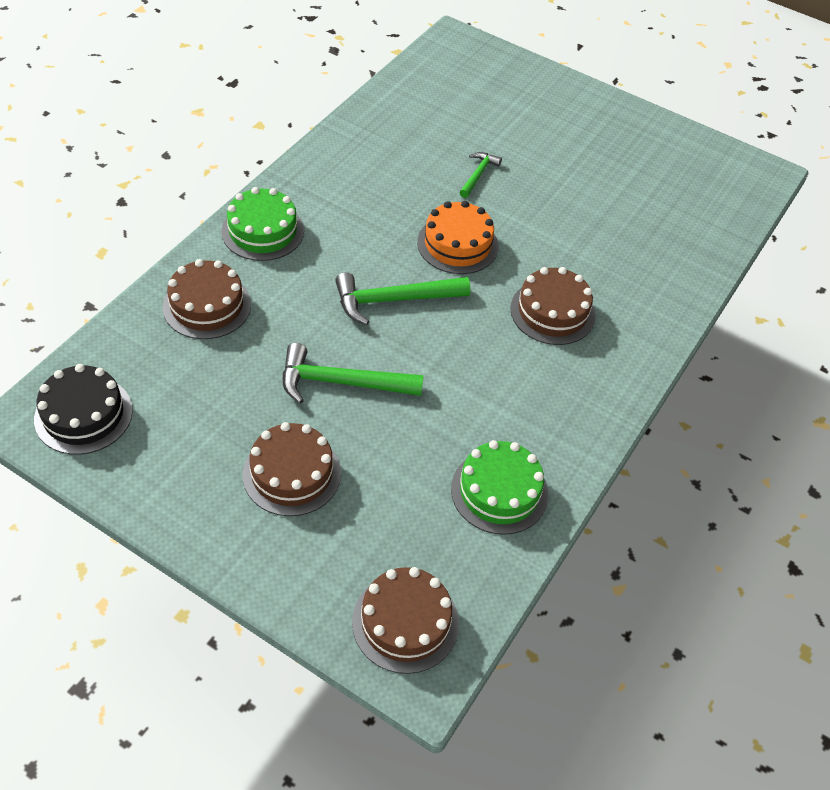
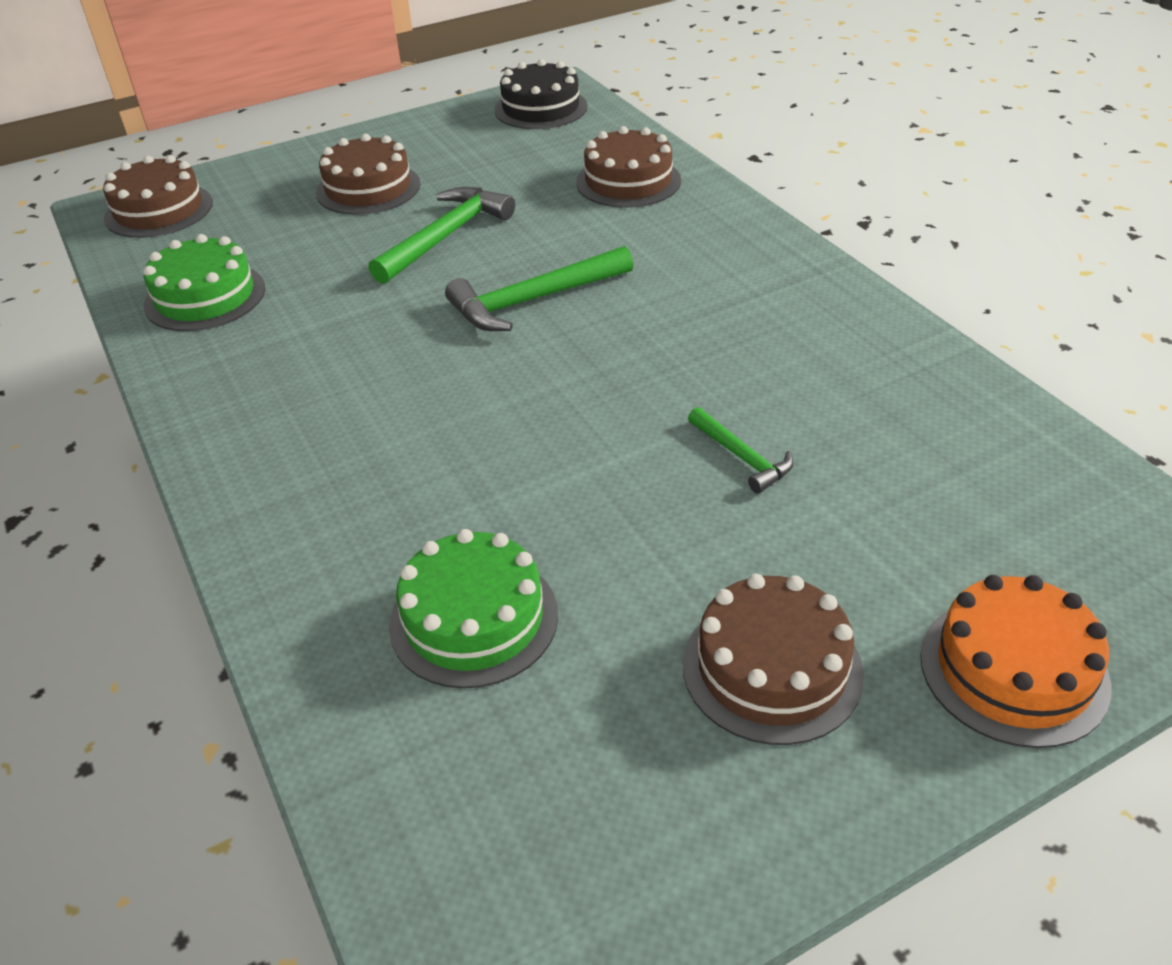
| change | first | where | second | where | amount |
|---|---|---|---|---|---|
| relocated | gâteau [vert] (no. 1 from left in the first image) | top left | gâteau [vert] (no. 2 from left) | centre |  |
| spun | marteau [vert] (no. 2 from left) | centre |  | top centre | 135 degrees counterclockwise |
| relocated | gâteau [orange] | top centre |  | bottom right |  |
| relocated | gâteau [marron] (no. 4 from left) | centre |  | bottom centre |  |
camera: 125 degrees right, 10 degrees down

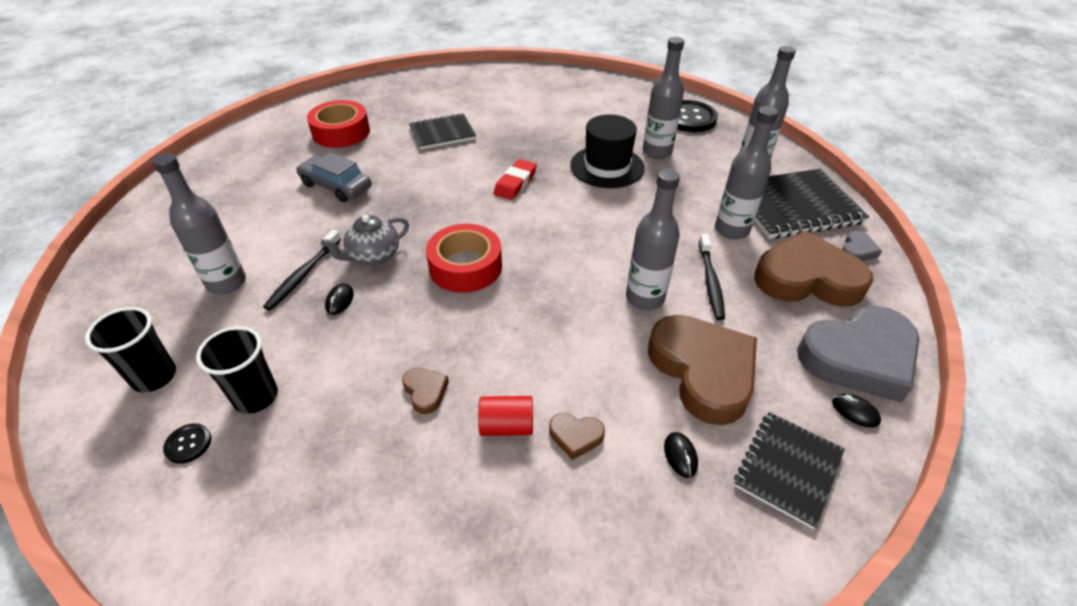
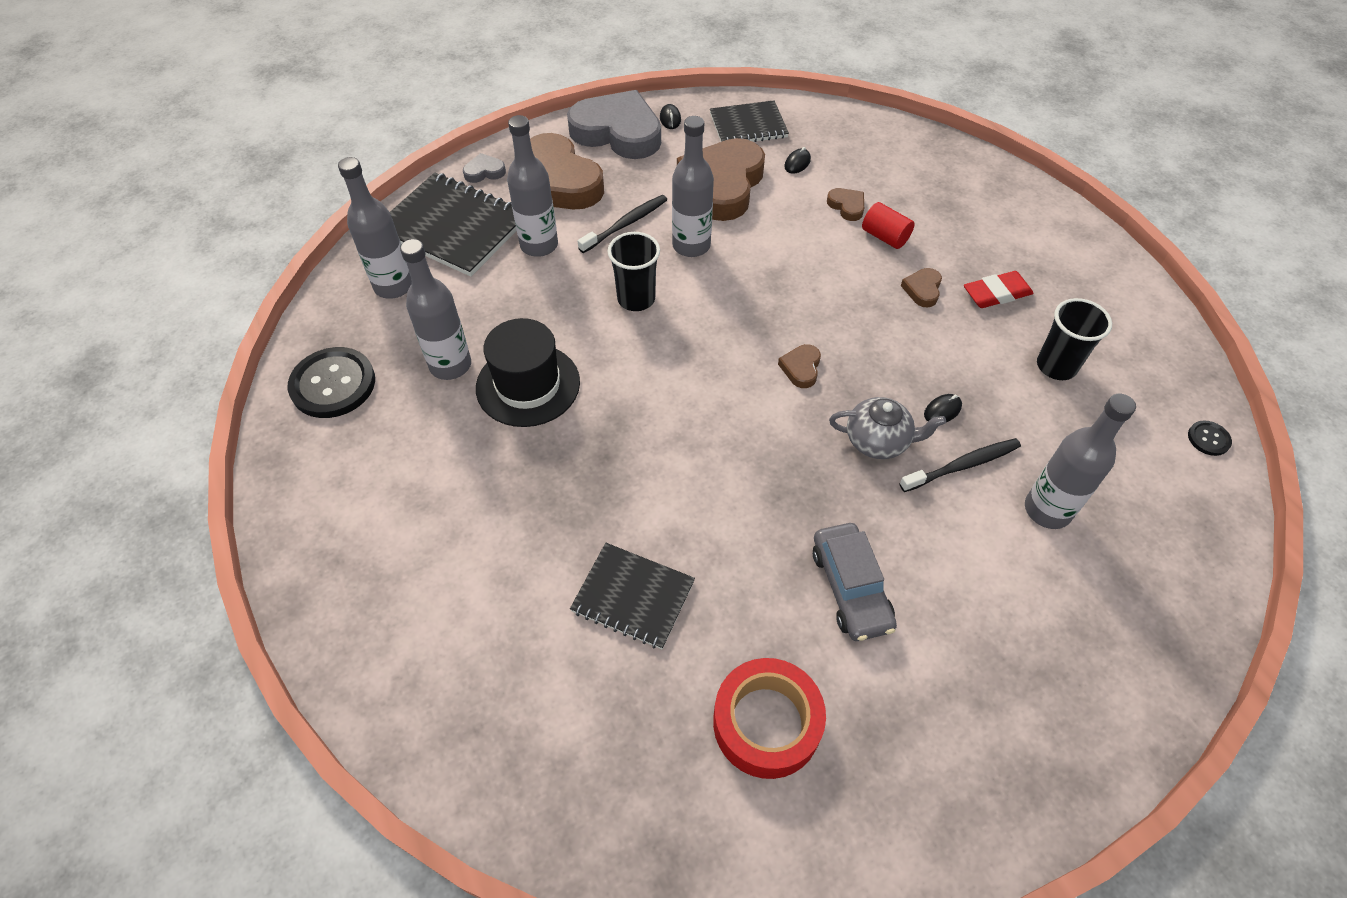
| change | first | where | second | where | amount |
|---|---|---|---|---|---|
| relocated | gobelet [noir] (no. 1 from left) | middle left |  | top centre |  |
| relocated | bouton [noir] (no. 1 from left in the first image) | bottom left | bouton [noir] (no. 2 from left) | middle right |  |
| exchanged | ruban adhésif [rouge] (no. 2 from left) | centre | cœur [marron] (no. 3 from left) | centre |  |
| relocated | gomme [rouge] | top centre |  | top right |  |
camera: 135 degrees left, 10 degrees up

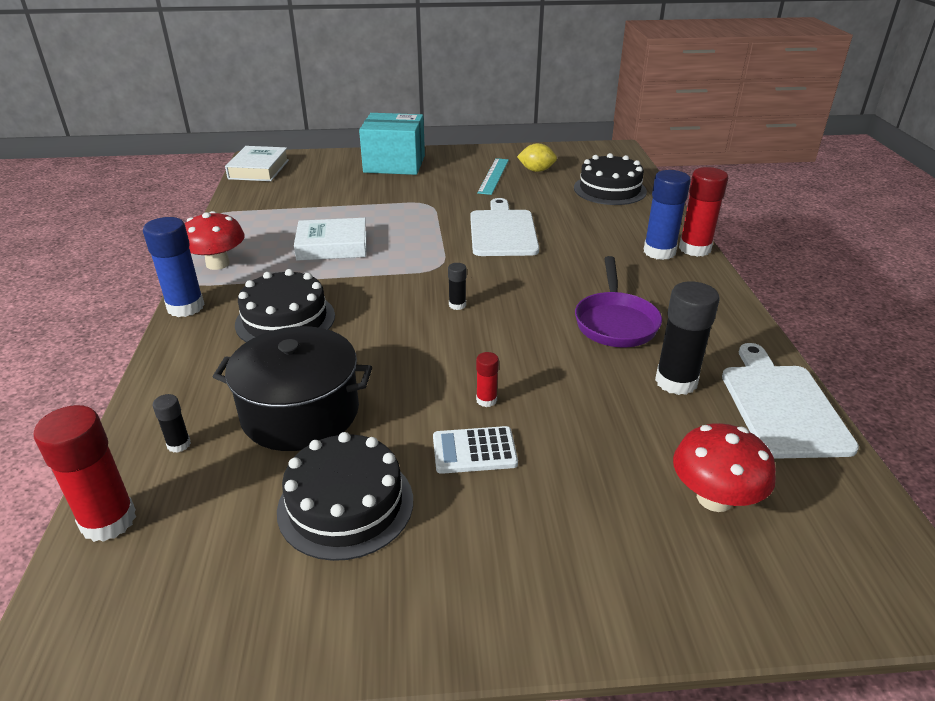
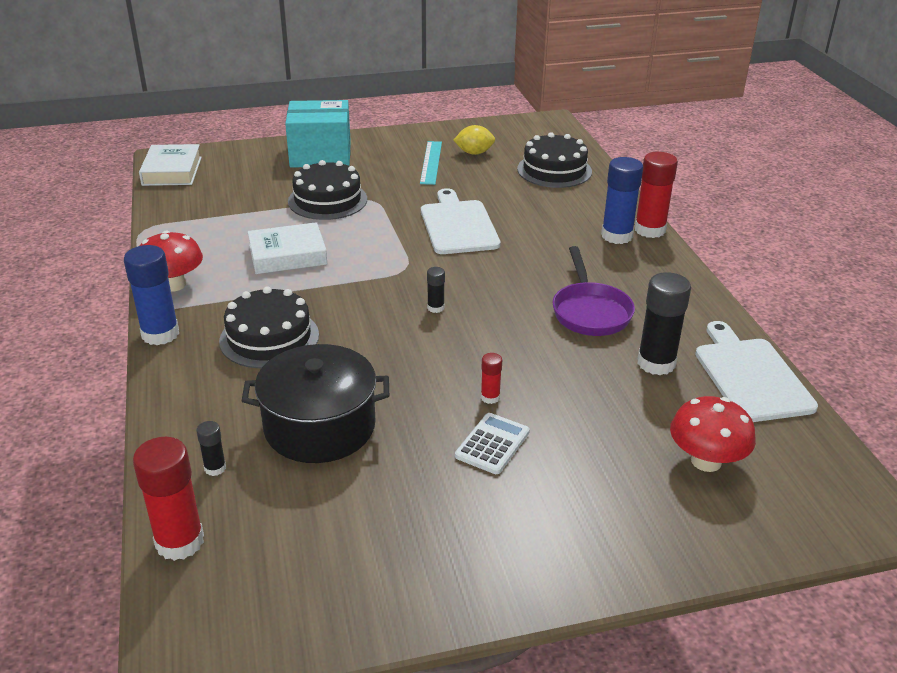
| change | first | where | second | where | amount |
|---|---|---|---|---|---|
| relocated | gâteau [noir] (no. 2 from left) | bottom centre |  | top centre |  |
| spun | calculatrice [blanc] | centre |  | centre | 135 degrees clockwise |
camera: 10 degrees left, 0 degrees up

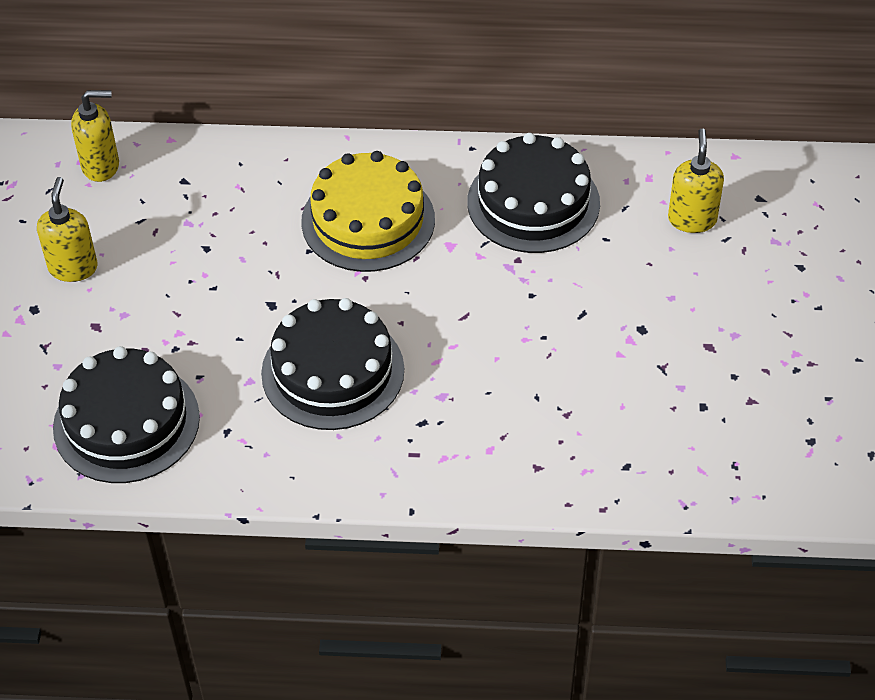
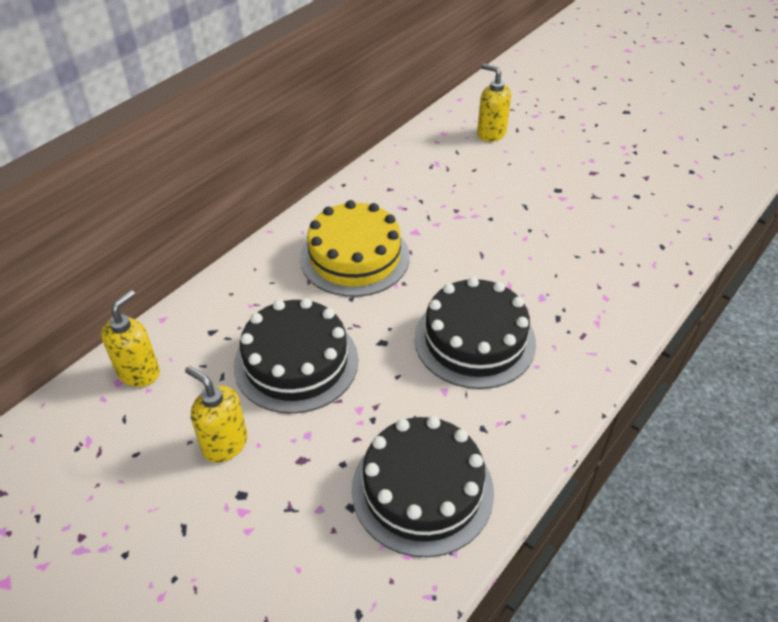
| change | first | where | second | where | amount |
|---|---|---|---|---|---|
| relocated | gâteau [noir] (no. 3 from left in the first image) | top centre | gâteau [noir] (no. 1 from left) | centre |  |
camera: 55 degrees left, 5 degrees down

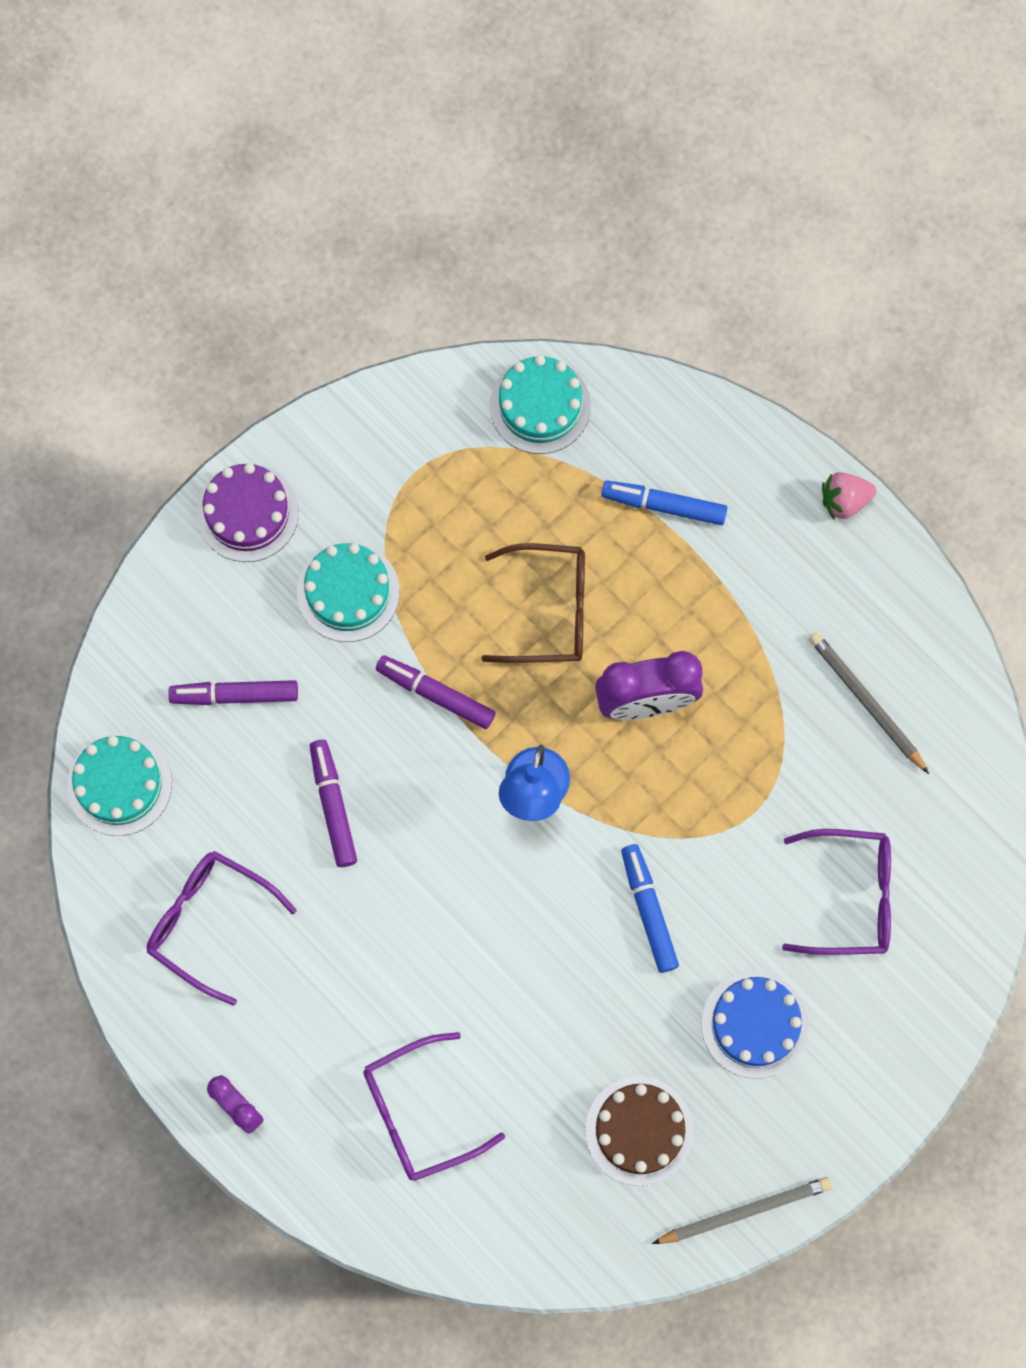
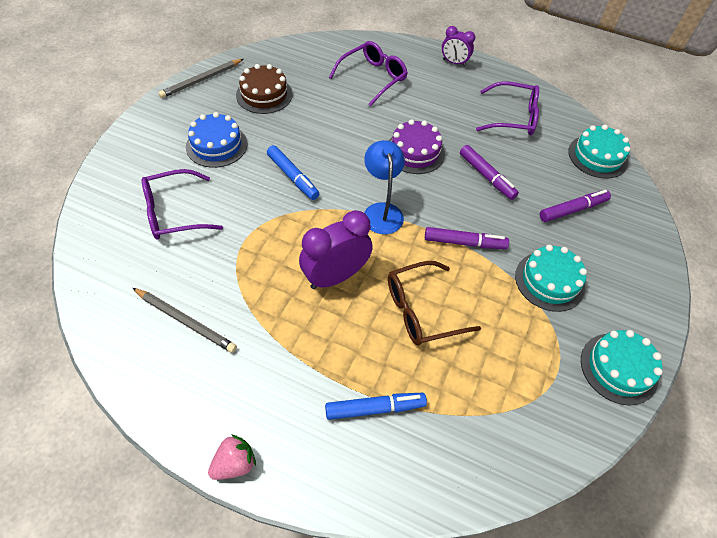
| change | first | where | second | where | amount |
|---|---|---|---|---|---|
| relocated | gâteau [violet] | middle left |  | top centre |  |
| relocated | gâteau [turquoise] (no. 3 from left) | top centre |  | bottom right |  |
camera: 155 degrees right, 20 degrees down

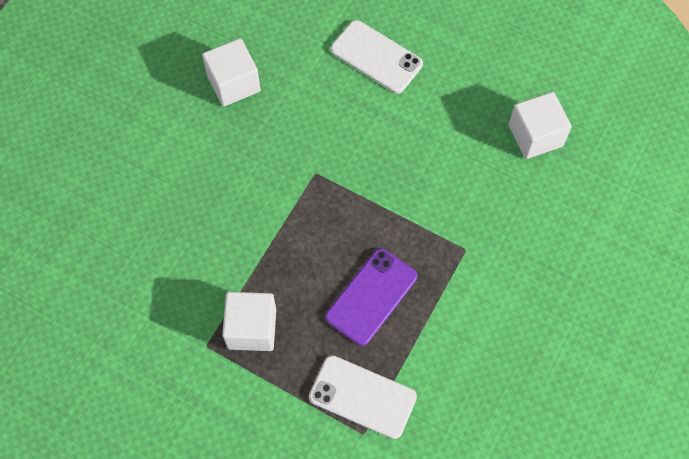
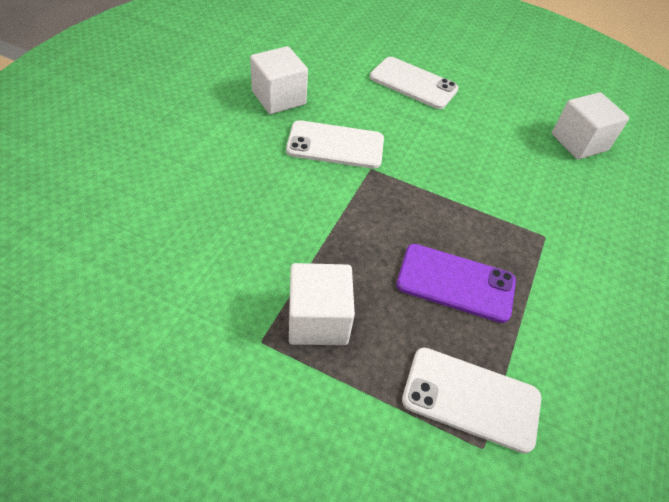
| change | first | where | second | where | amount |
|---|---|---|---|---|---|
| spun | téléphone [violet] | centre |  | middle right | 75 degrees clockwise |
| appeared |  |  | téléphone [blanc] (no. 1 from left) | top centre |  |
camera: 10 degrees left, 15 degrees down

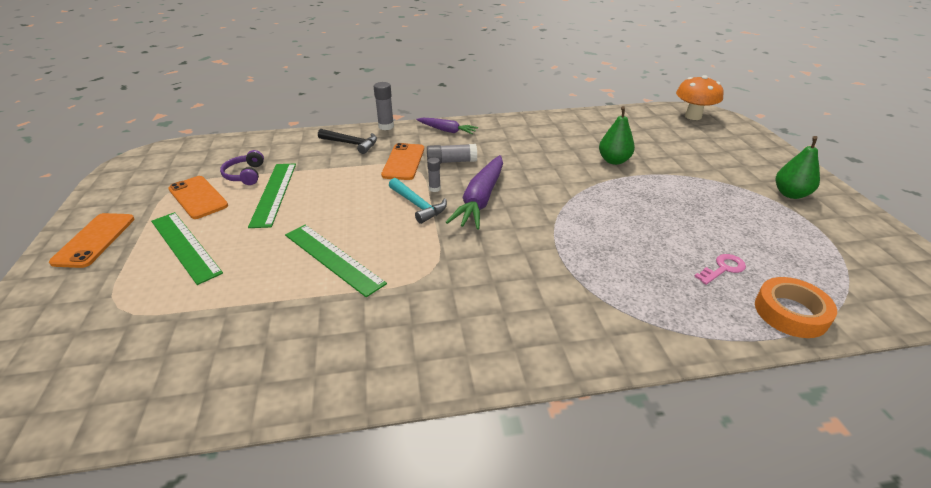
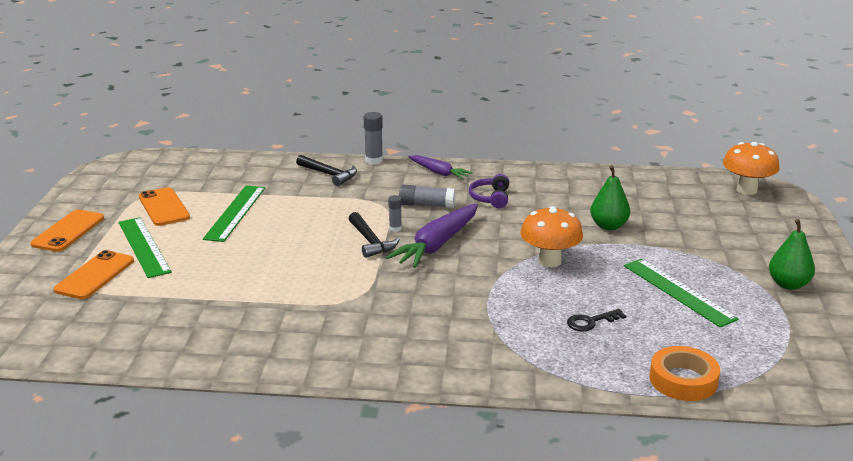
| change | first | where | second | where | amount |
|---|---|---|---|---|---|
| relocated | casque audio [violet] | middle left |  | centre |  |
| relocated | règle [vert] (no. 3 from left) | centre |  | middle right |  |
| relocated | téléphone [orange] (no. 3 from left in the first image) | top centre | téléphone [orange] (no. 2 from left) | middle left |  |
| colour | marteau [turquoise] | centre | marteau [noir] (no. 2 from left) | centre |  |
| missing | clé [rose] | middle right |  |  |  |
| appeared |  |  | champignon [orange] (no. 1 from left) | centre |  |
| appeared |  |  | clé [noir] | bottom right |  |
camera: 15 degrees right, 10 degrees down

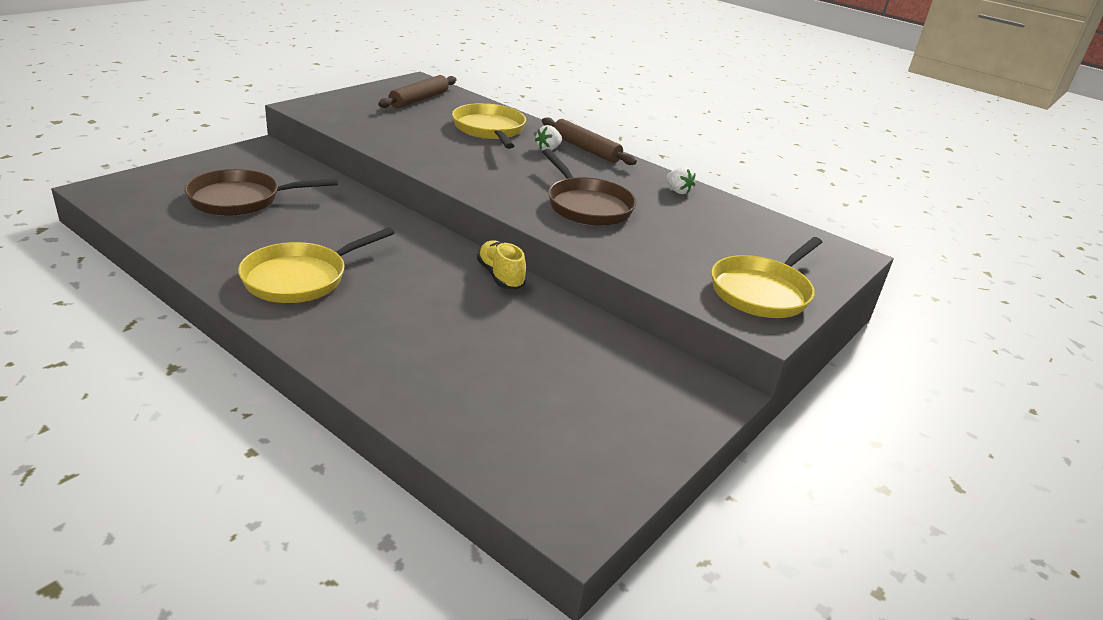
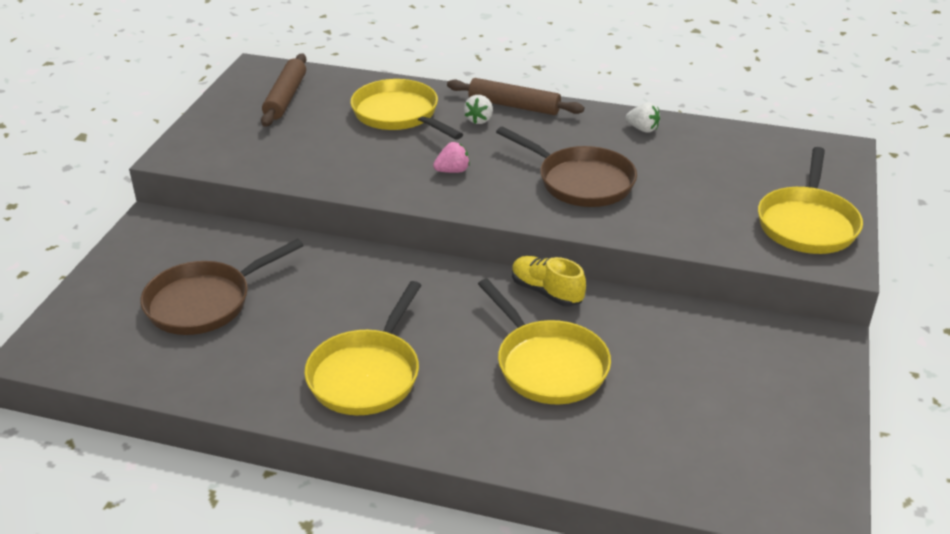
| change | first | where | second | where | amount |
|---|---|---|---|---|---|
| appeared |  |  | fraise [rose] | top centre |  |
| appeared |  |  | poêle [jaune] (no. 3 from left) | centre |  |
camera: 20 degrees left, 5 degrees up

